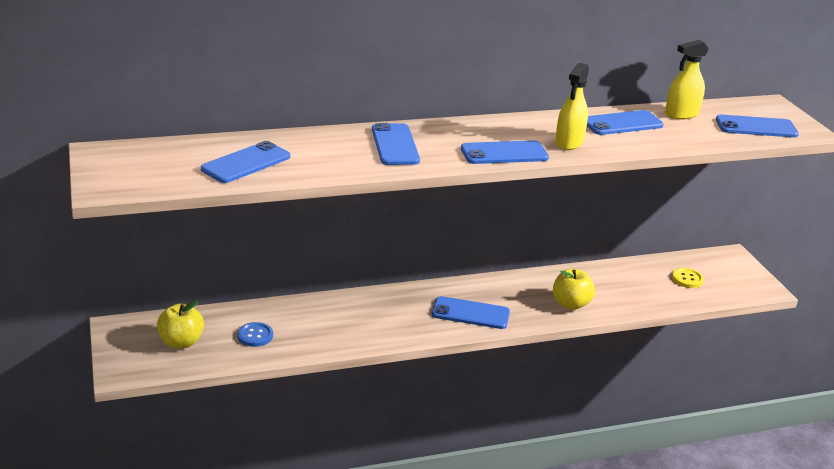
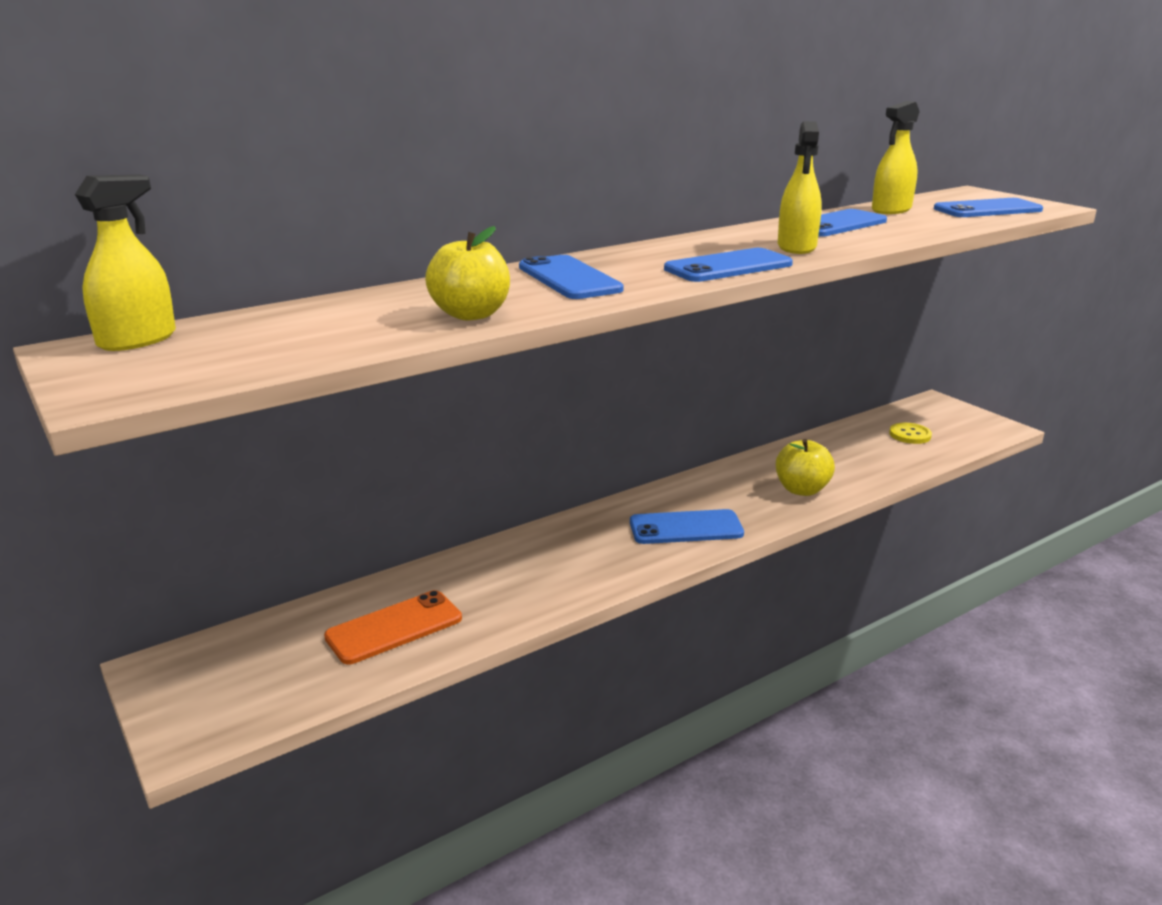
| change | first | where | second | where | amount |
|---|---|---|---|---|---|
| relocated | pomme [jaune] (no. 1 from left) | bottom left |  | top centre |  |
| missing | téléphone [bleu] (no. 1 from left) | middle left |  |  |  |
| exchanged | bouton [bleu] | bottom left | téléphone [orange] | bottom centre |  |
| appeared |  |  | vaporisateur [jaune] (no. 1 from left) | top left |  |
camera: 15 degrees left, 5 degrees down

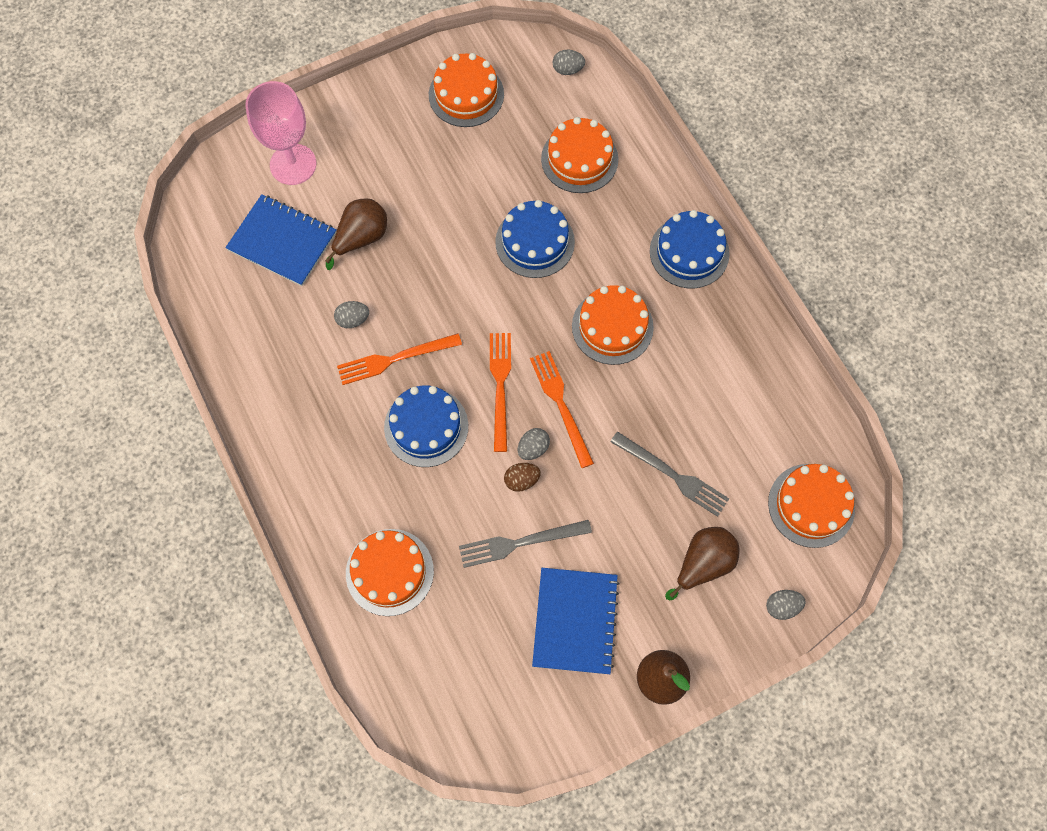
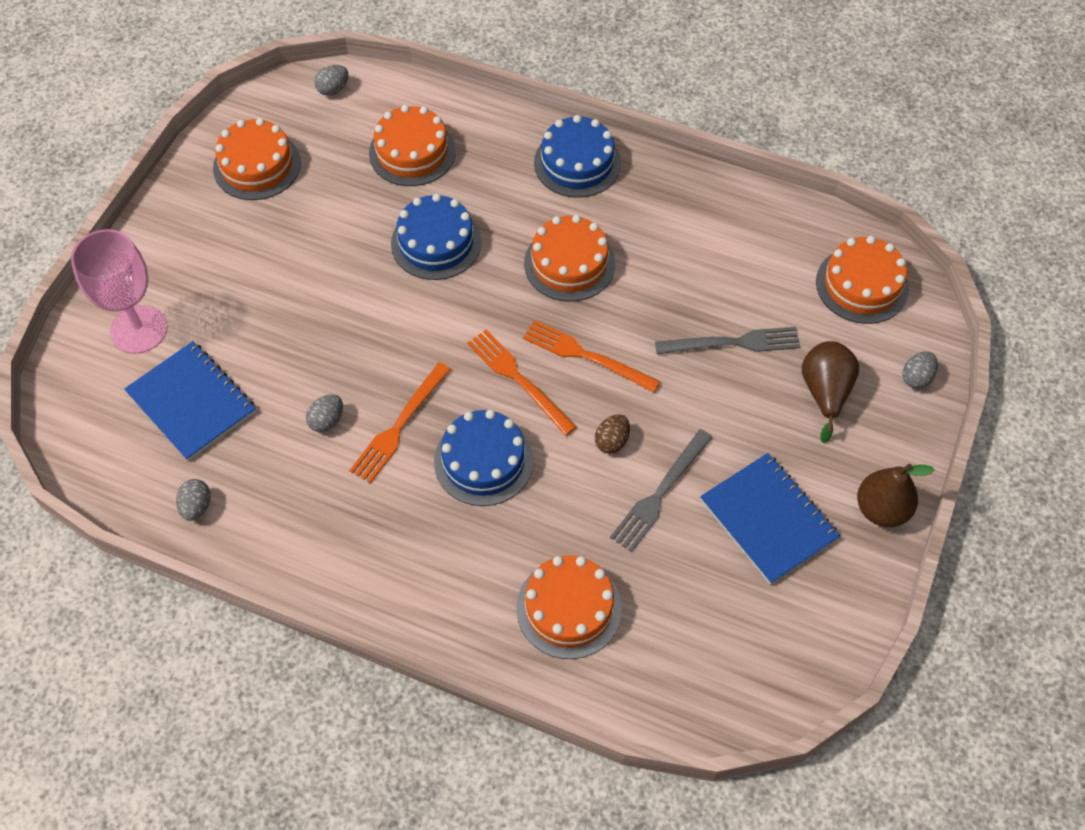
| change | first | where | second | where | amount |
|---|---|---|---|---|---|
| spun | carnet [bleu] (no. 1 from left) | top left |  | middle left | 60 degrees clockwise |
| missing | poire [marron] (no. 1 from left) | top centre |  |  |  |
| relocated | œuf [gris] (no. 2 from left in the first image) | centre | œuf [gris] (no. 1 from left) | middle left |  |
camera: 40 degrees left, 10 degrees down

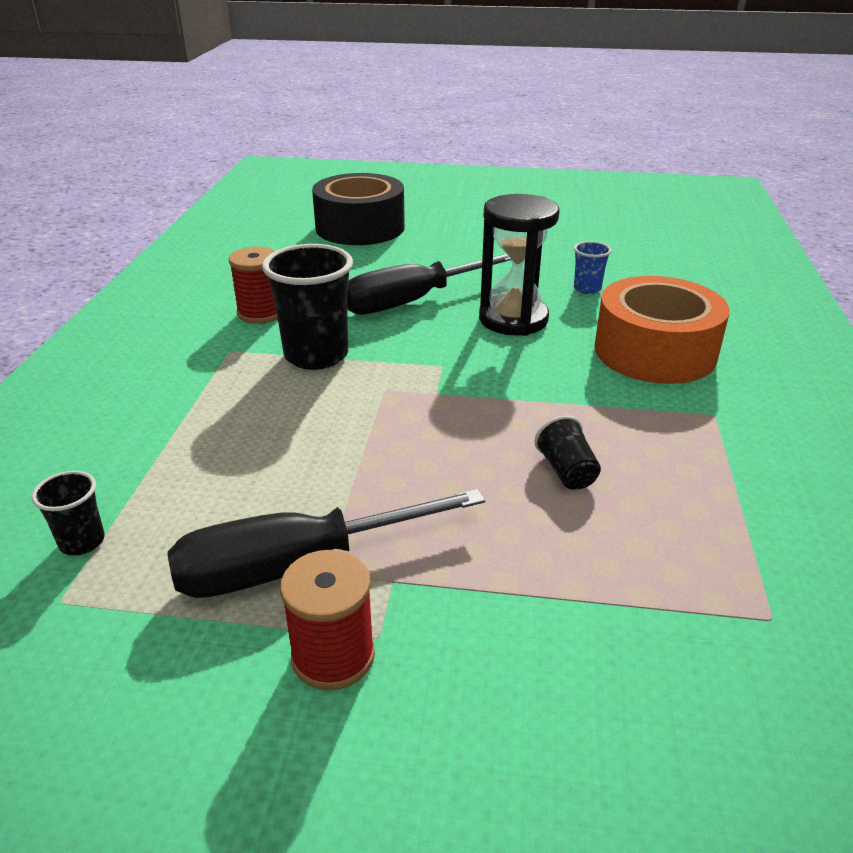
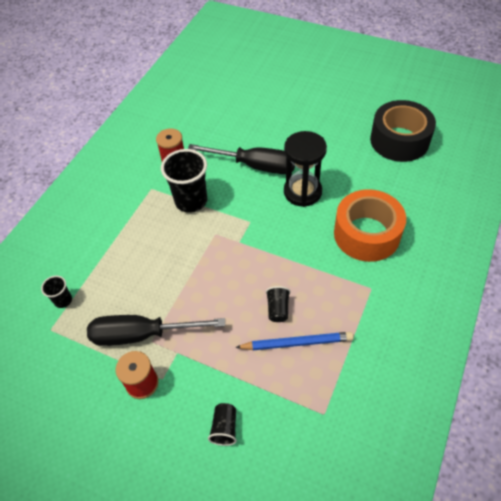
| change | first | where | second | where | amount |
|---|---|---|---|---|---|
| relocated | ruban adhésif [noir] | top centre |  | top right |  |
| spun | tournevis [noir] (no. 2 from left) | top centre |  | top centre | 150 degrees counterclockwise |
| missing | gobelet [bleu] | top right |  |  |  |
| appeared |  |  | gobelet [noir] (no. 3 from left) | bottom centre |  |
| appeared |  |  | crayon [bleu] | bottom centre |  |
camera: 20 degrees right, 20 degrees up

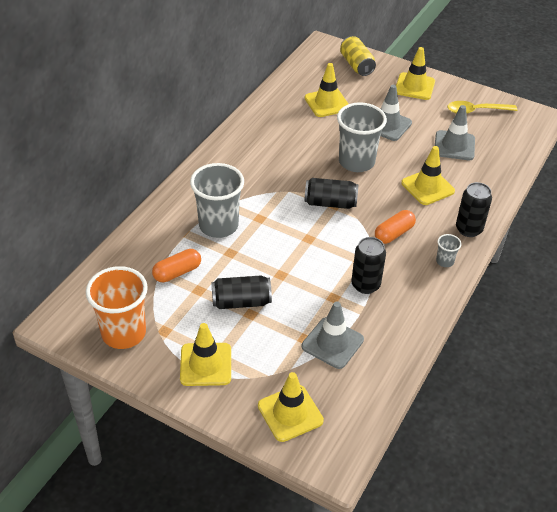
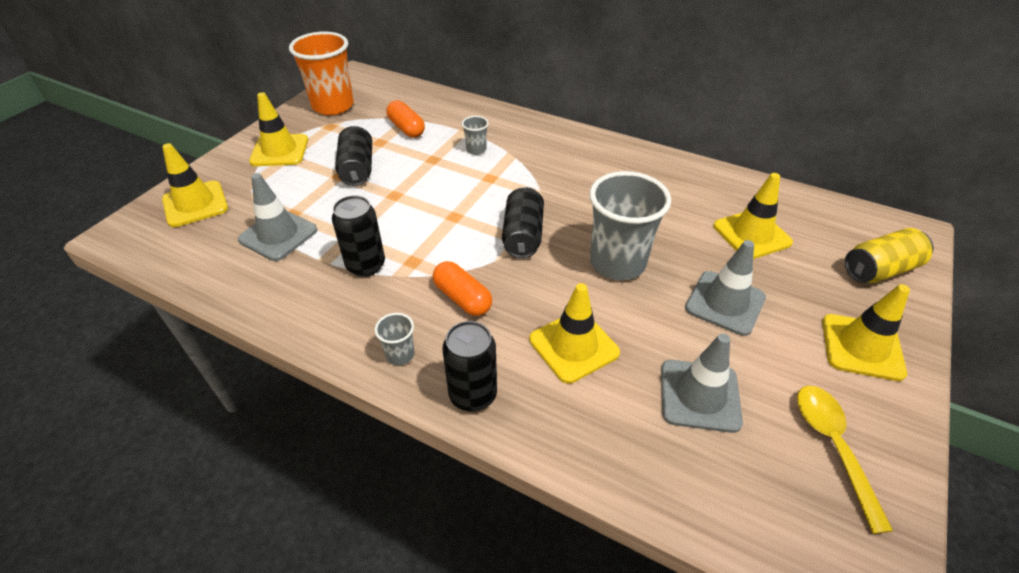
| change | first | where | second | where | amount |
|---|---|---|---|---|---|
| size | gobelet [gris] (no. 1 from left in the first image) | centre | gobelet [gris] (no. 2 from left) | top centre | x0.44 |
camera: 90 degrees right, 0 degrees up

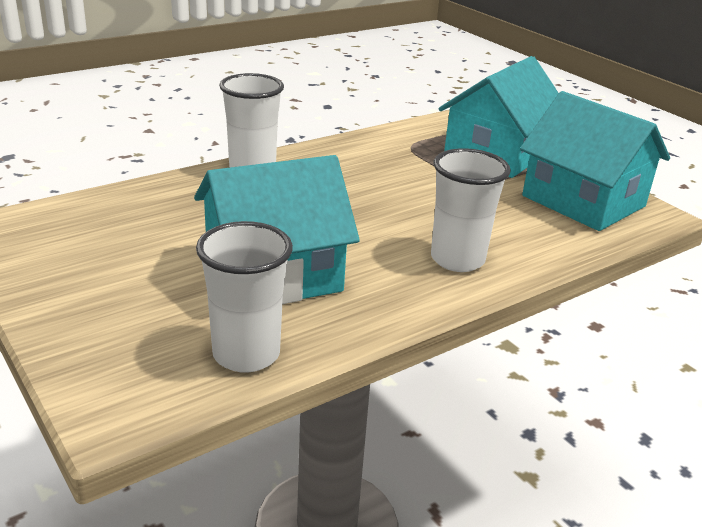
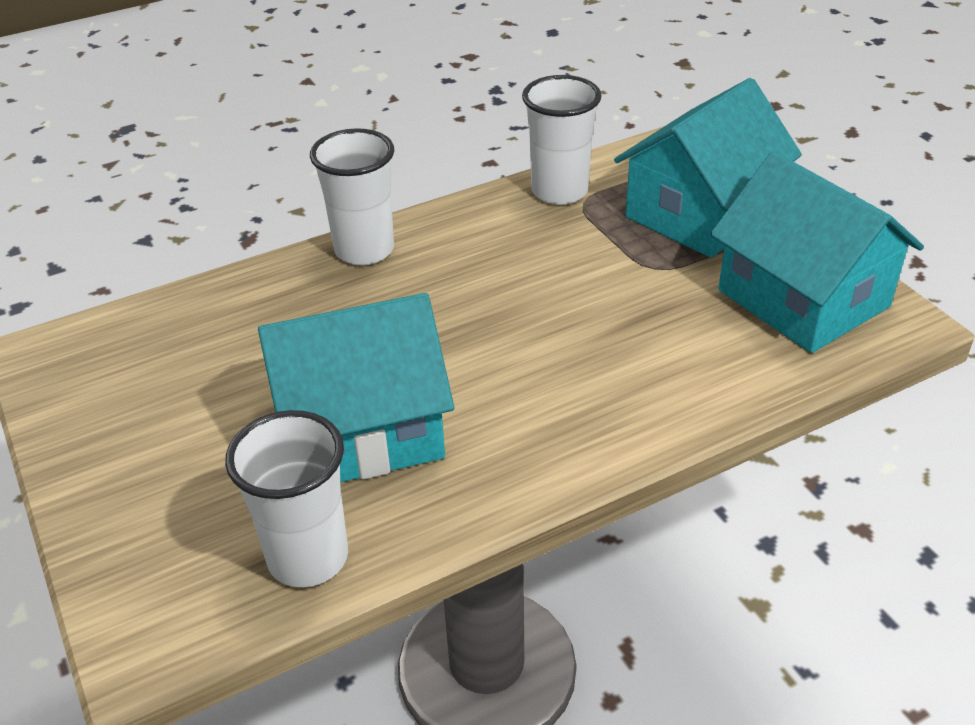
| change | first | where | second | where | amount |
|---|---|---|---|---|---|
| relocated | gobelet [blanc] (no. 3 from left) | middle right |  | top centre |  |
camera: 10 degrees right, 10 degrees up

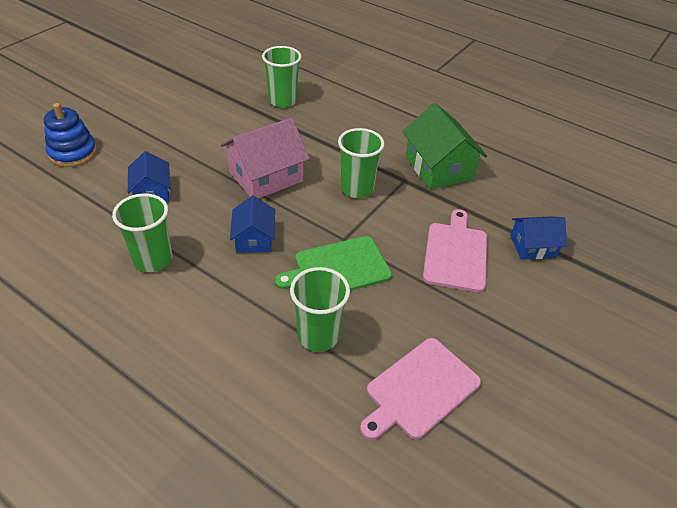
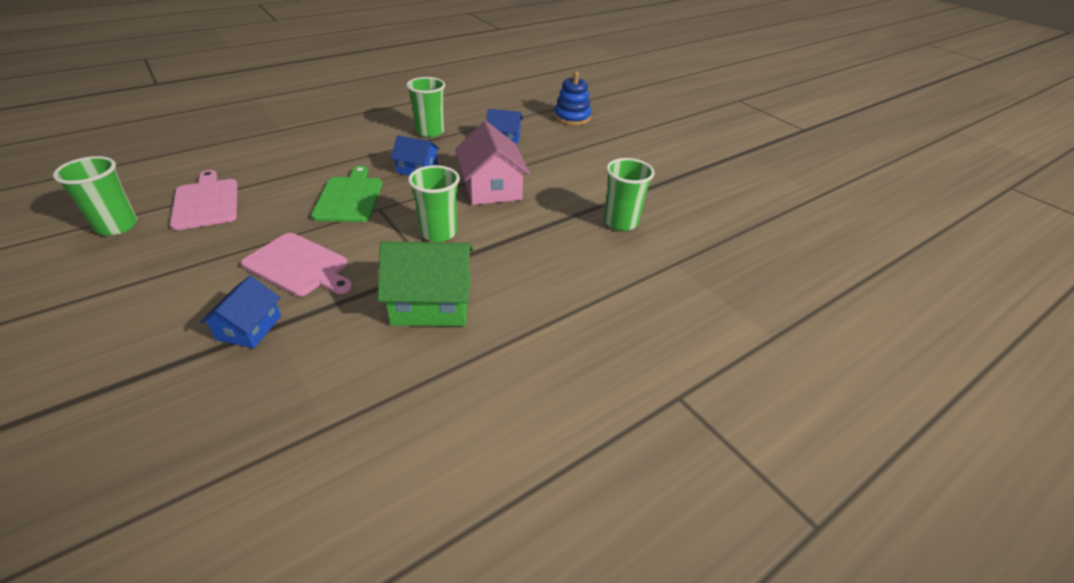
| change | first | where | second | where | amount |
|---|---|---|---|---|---|
| relocated | gobelet [vert] (no. 3 from left in the first image) | centre | gobelet [vert] (no. 1 from left) | middle left |  |
camera: 110 degrees right, 5 degrees down

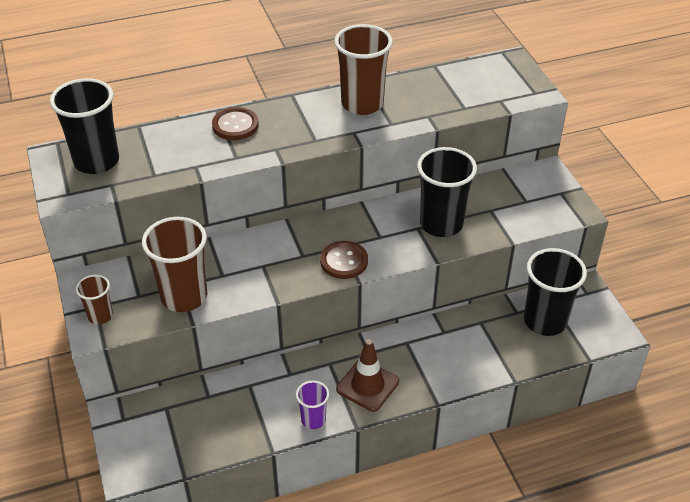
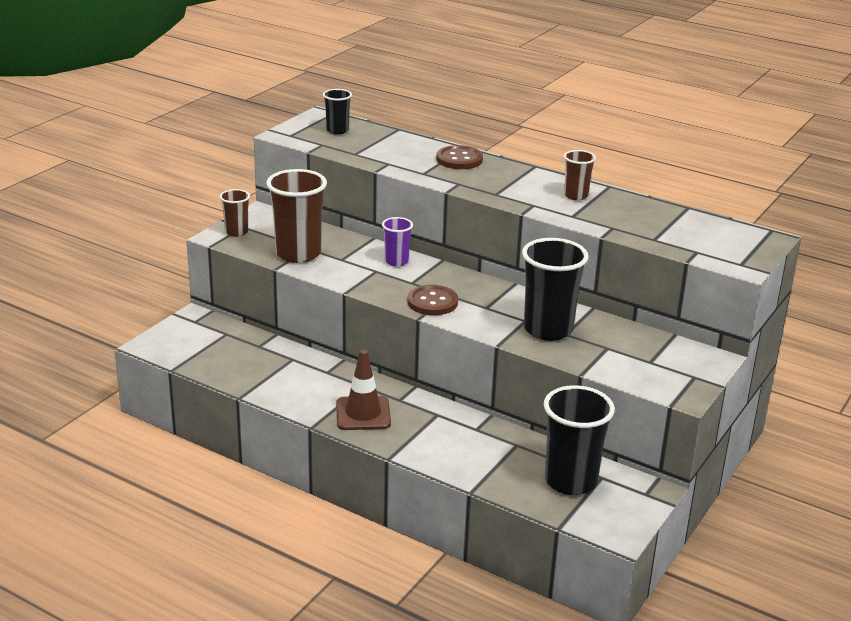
| change | first | where | second | where | amount |
|---|---|---|---|---|---|
| size | gobelet [noir] (no. 1 from left) | top left |  | top centre | x0.52 |
| relocated | gobelet [violet] | bottom centre |  | centre |  |
| size | gobelet [marron] (no. 3 from left) | top centre |  | top right | x0.52 |
camera: 50 degrees right, 15 degrees down

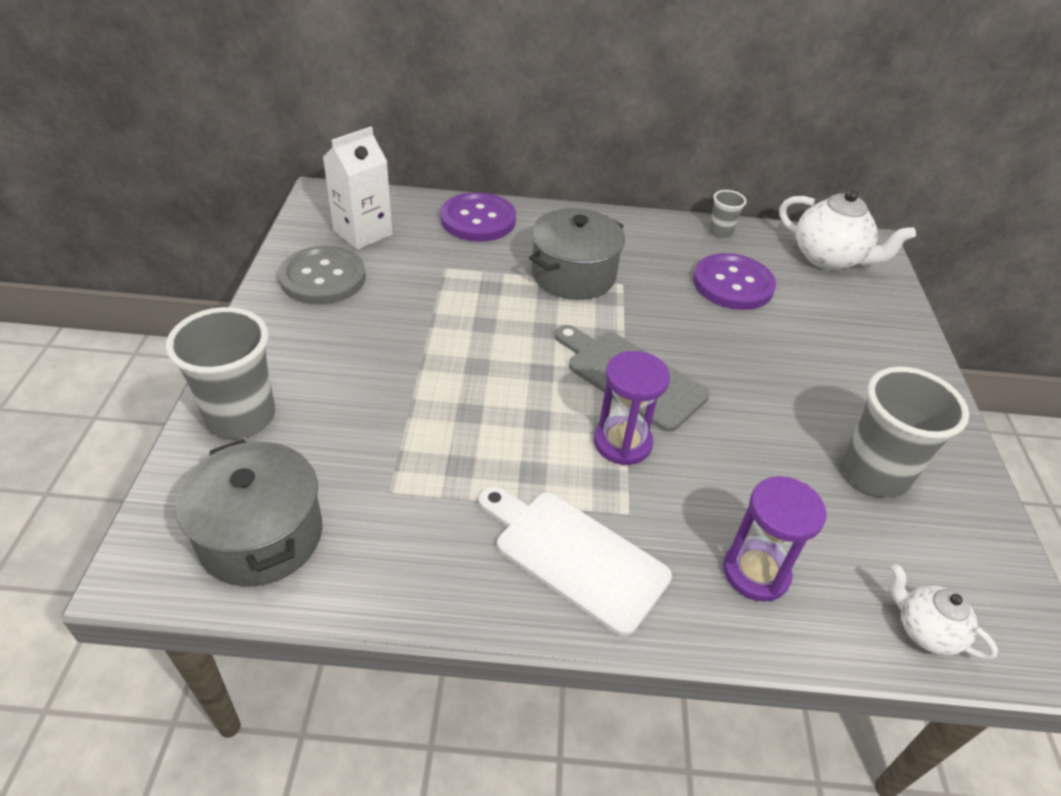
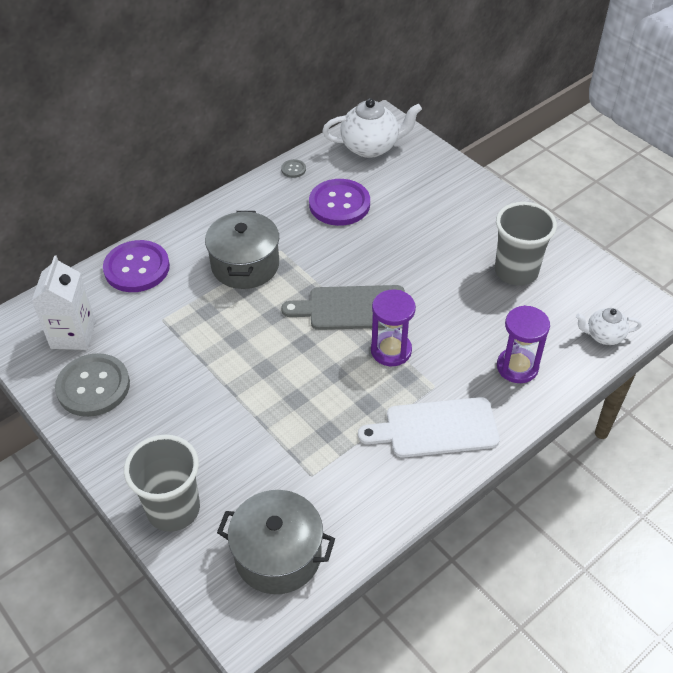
| change | first | where | second | where | amount |
|---|---|---|---|---|---|
| exchanged | gobelet [gris] (no. 2 from left) | top right | bouton [gris] (no. 2 from left) | top centre |  |
camera: 40 degrees left, 5 degrees up

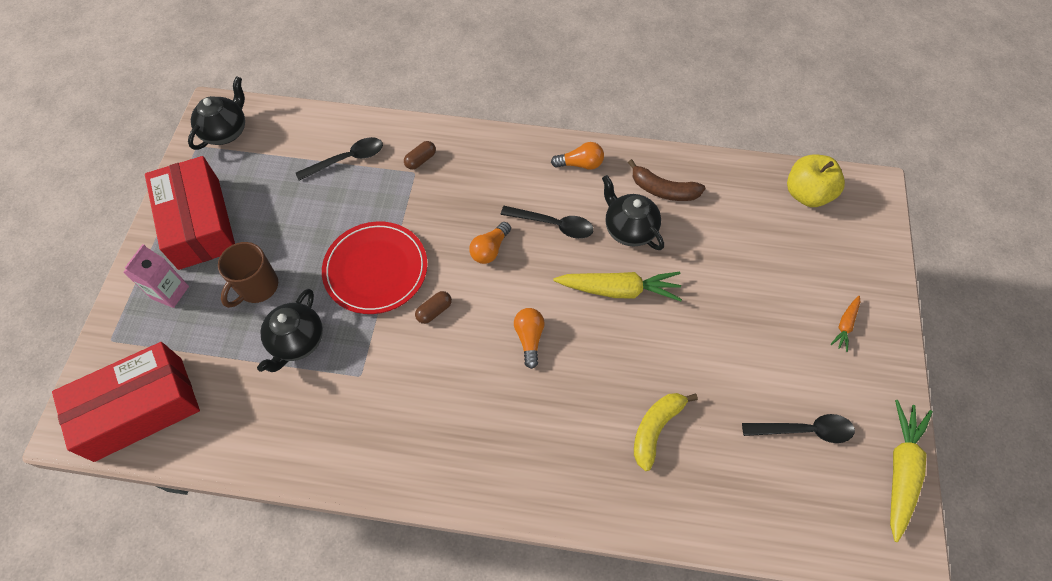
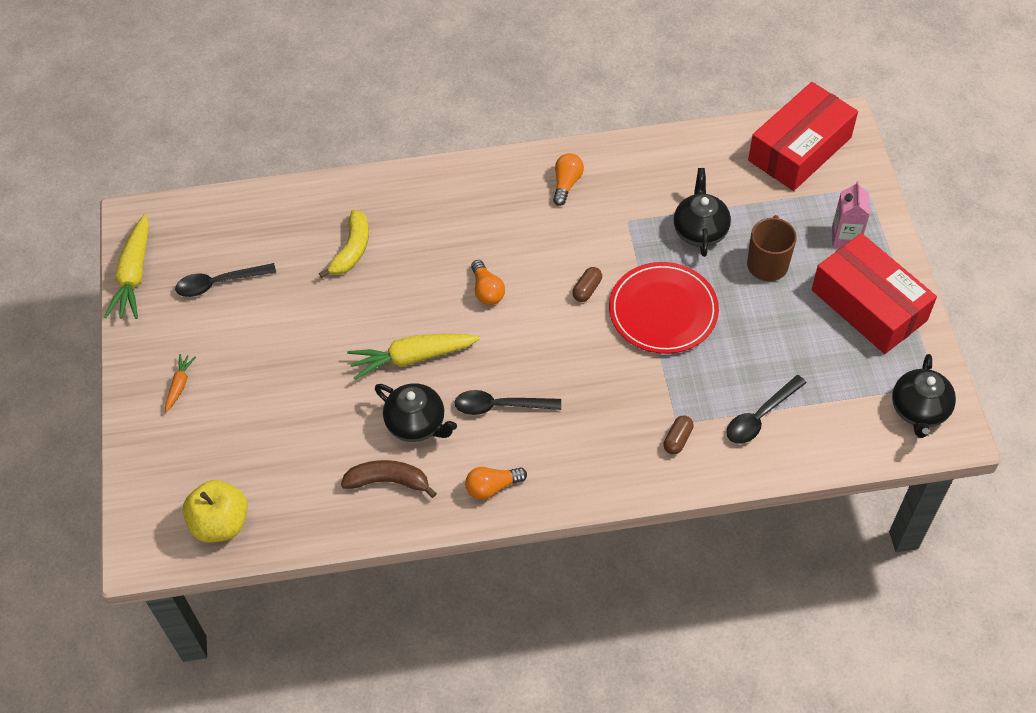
| change | first | where | second | where | amount |
|---|---|---|---|---|---|
| relocated | ampoule [orange] (no. 1 from left in the first image) | centre | ampoule [orange] (no. 3 from left) | top centre |  |
camera: 165 degrees right, 5 degrees down

